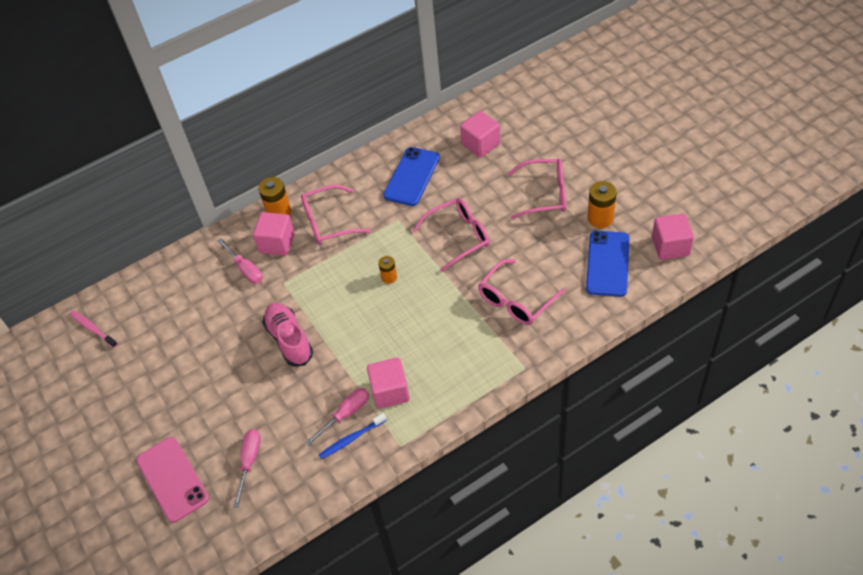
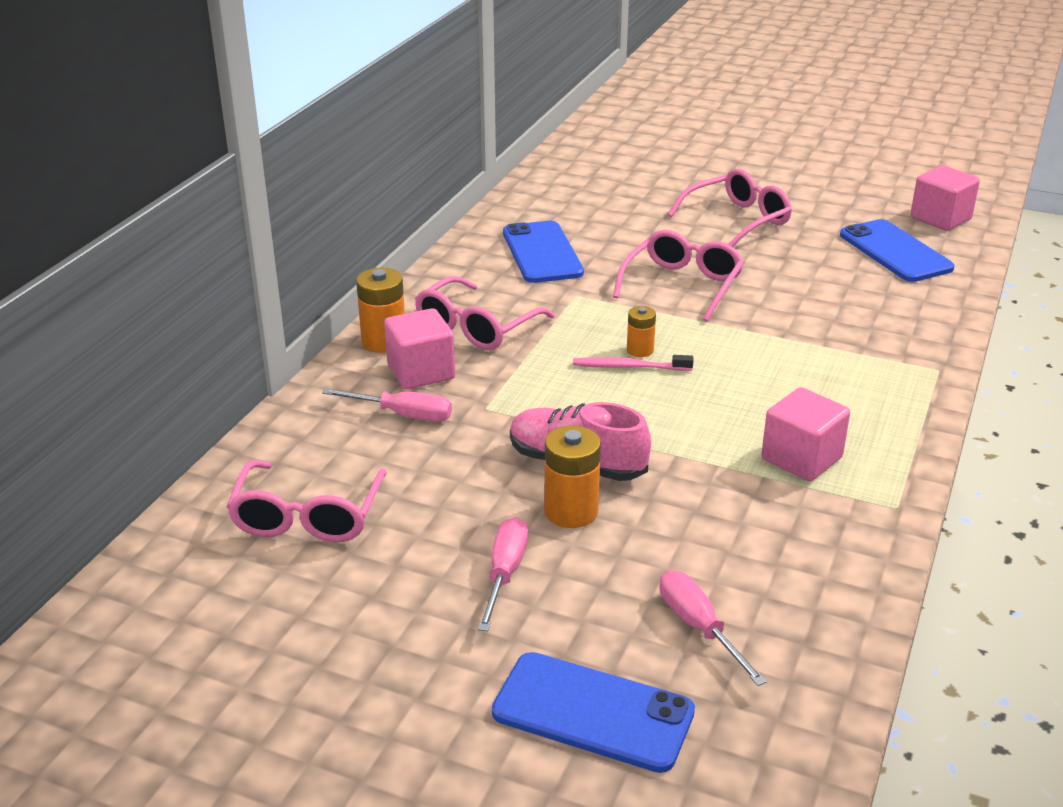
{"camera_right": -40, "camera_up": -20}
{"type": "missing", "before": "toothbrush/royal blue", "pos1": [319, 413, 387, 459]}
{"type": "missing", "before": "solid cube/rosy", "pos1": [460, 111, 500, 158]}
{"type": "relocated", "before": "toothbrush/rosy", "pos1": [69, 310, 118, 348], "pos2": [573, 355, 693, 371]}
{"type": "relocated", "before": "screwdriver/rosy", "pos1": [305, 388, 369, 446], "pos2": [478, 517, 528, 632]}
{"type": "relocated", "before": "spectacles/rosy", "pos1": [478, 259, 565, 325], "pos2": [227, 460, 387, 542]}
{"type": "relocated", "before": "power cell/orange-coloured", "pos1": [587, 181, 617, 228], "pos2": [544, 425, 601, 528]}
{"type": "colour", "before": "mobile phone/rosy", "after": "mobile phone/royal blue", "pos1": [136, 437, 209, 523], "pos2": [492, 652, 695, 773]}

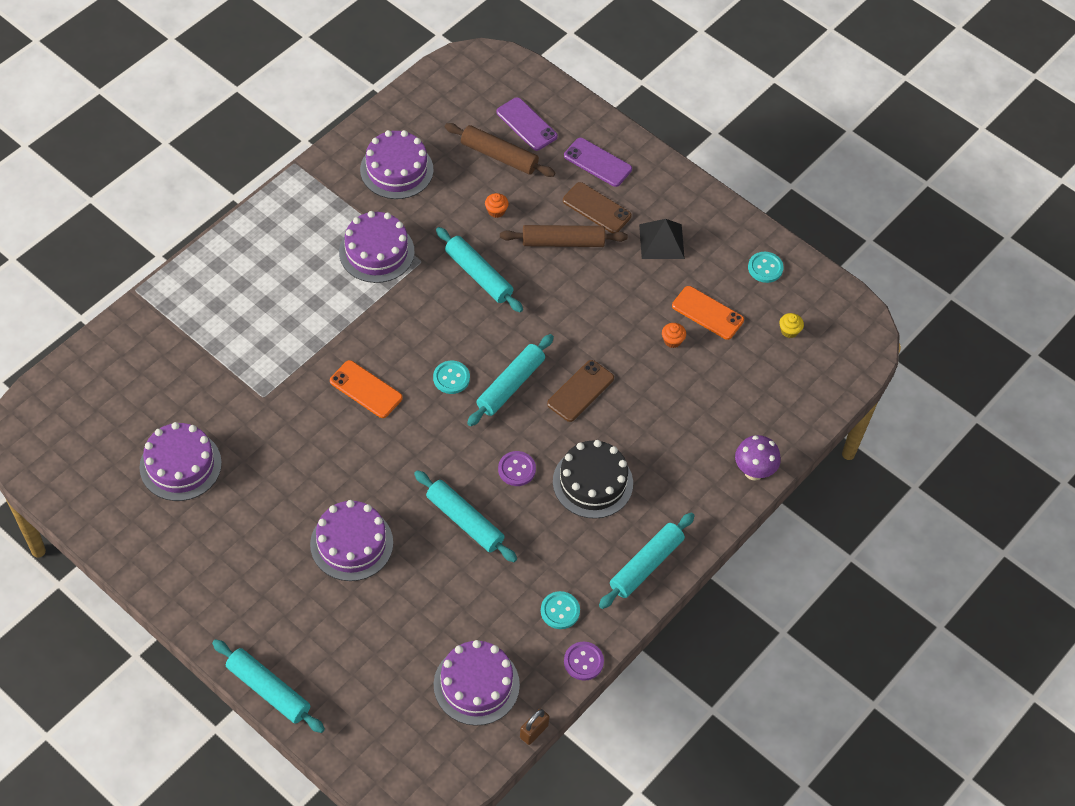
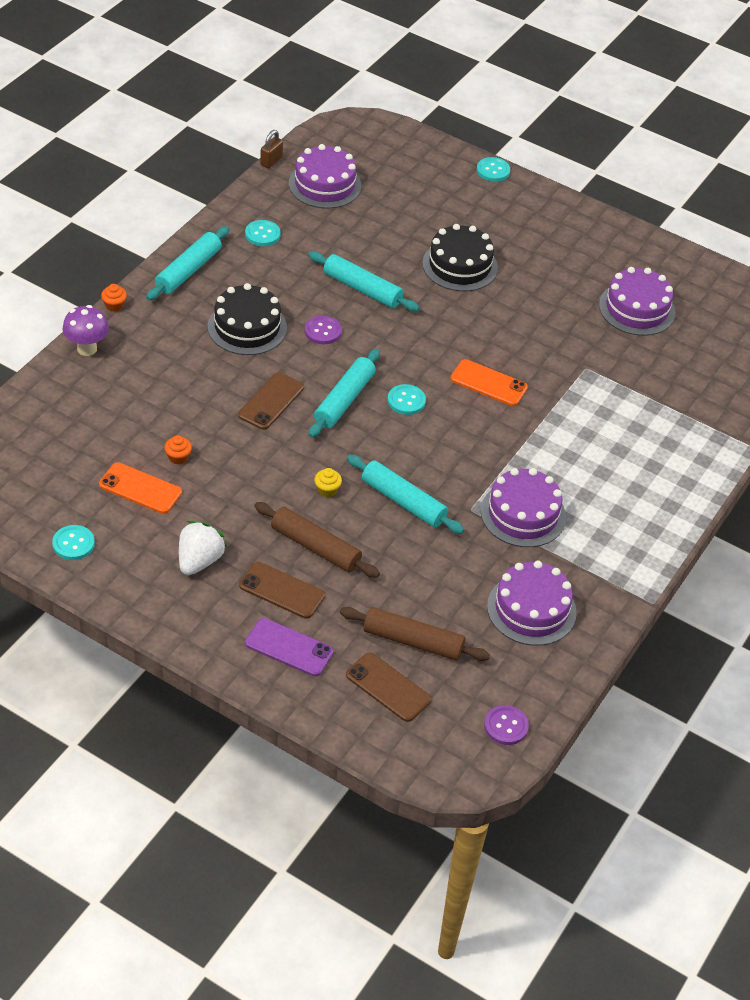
{"camera_right": 170, "camera_up": -10}
{"type": "relocated", "before": "fairy cake/orange-coloured", "pos1": [485, 193, 509, 218], "pos2": [101, 284, 127, 311]}
{"type": "relocated", "before": "button/violet", "pos1": [564, 642, 604, 681], "pos2": [484, 705, 529, 745]}
{"type": "relocated", "before": "fairy cake/golden", "pos1": [779, 313, 804, 338], "pos2": [314, 468, 342, 497]}
{"type": "exchanged", "before": "rolling pin/turquoise", "after": "button/turquoise", "pos1": [212, 639, 325, 733], "pos2": [477, 157, 510, 182]}
{"type": "exchanged", "before": "pyramid shape/black", "after": "toy strawberry/pure white", "pos1": [639, 219, 685, 259], "pos2": [179, 521, 227, 575]}
{"type": "colour", "before": "gateau/violet", "after": "gateau/black", "pos1": [310, 500, 393, 581], "pos2": [422, 224, 498, 291]}
{"type": "colour", "before": "mobile phone/violet", "after": "mobile phone/russet", "pos1": [496, 97, 558, 151], "pos2": [346, 652, 431, 722]}
{"type": "spun", "before": "rolling pin/russet", "pos1": [500, 225, 628, 247], "pos2": [254, 502, 380, 578], "turn": 45}

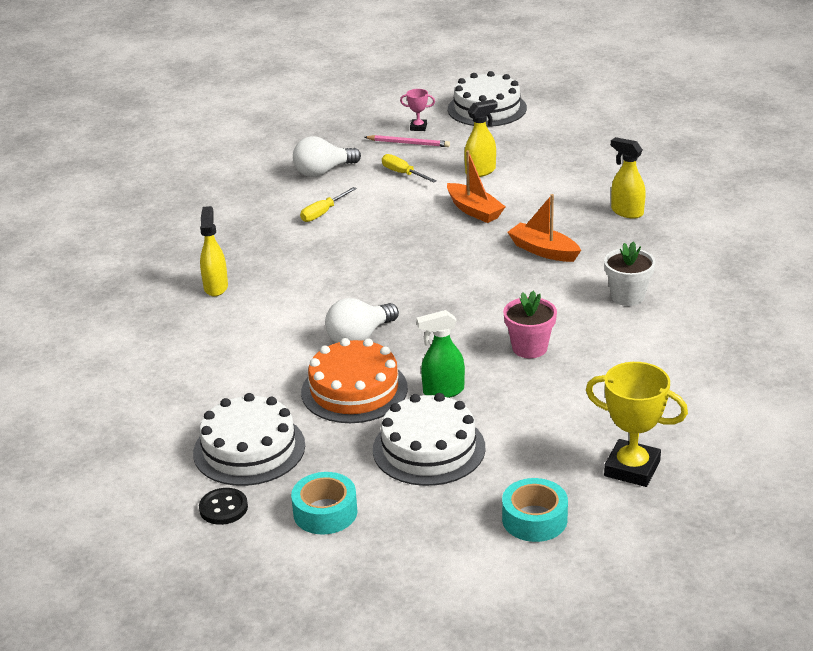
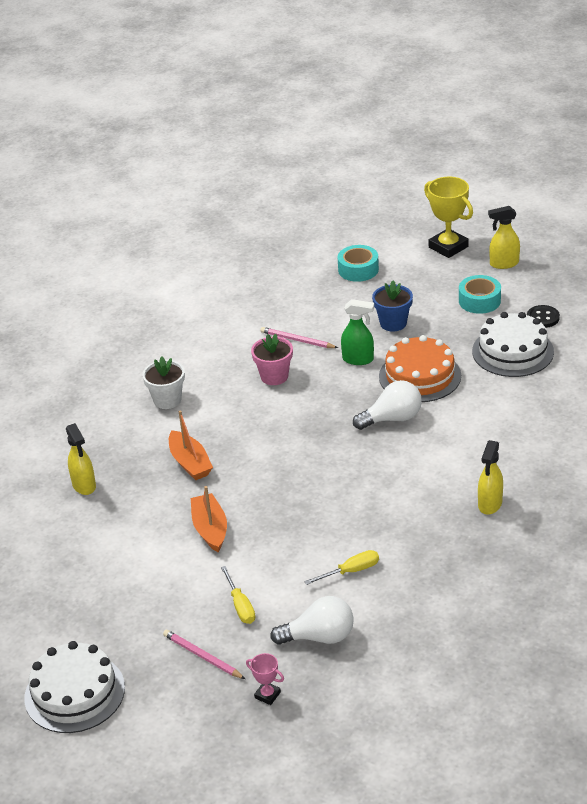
{"camera_right": -155, "camera_up": 5}
{"type": "appeared", "after": "wooden pencil/rosy", "pos2": [260, 327, 338, 348]}
{"type": "relocated", "before": "trophy/rosy", "pos1": [400, 89, 435, 131], "pos2": [246, 653, 284, 705]}
{"type": "relocated", "before": "sprayer/golden", "pos1": [464, 99, 497, 177], "pos2": [488, 206, 520, 269]}
{"type": "relocated", "before": "trophy/golden", "pos1": [586, 362, 688, 487], "pos2": [424, 177, 473, 258]}
{"type": "exchanged", "before": "gateau/pure white", "after": "plant pot/royal blue", "pos1": [373, 393, 485, 486], "pos2": [372, 281, 413, 331]}

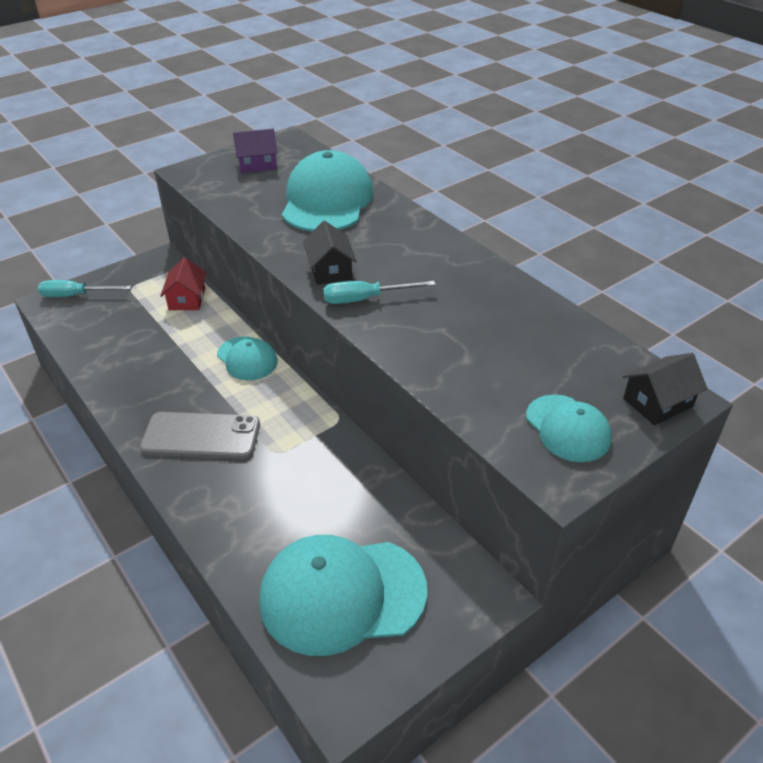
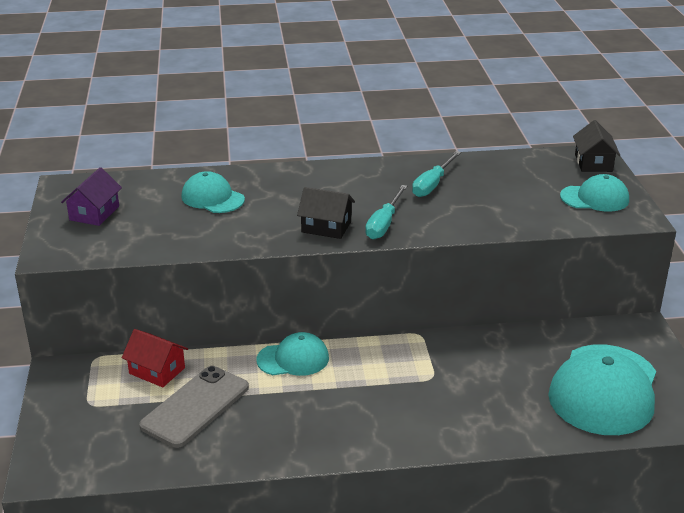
{"camera_right": -60, "camera_up": -10}
{"type": "relocated", "before": "screwdriver/turquoise", "pos1": [38, 280, 131, 297], "pos2": [412, 151, 461, 197]}
{"type": "relocated", "before": "mobile phone/grey", "pos1": [140, 412, 260, 459], "pos2": [139, 366, 249, 448]}
{"type": "size", "before": "baseball cap/turquoise", "pos1": [282, 150, 373, 232], "pos2": [181, 171, 245, 213], "scale": 0.55}

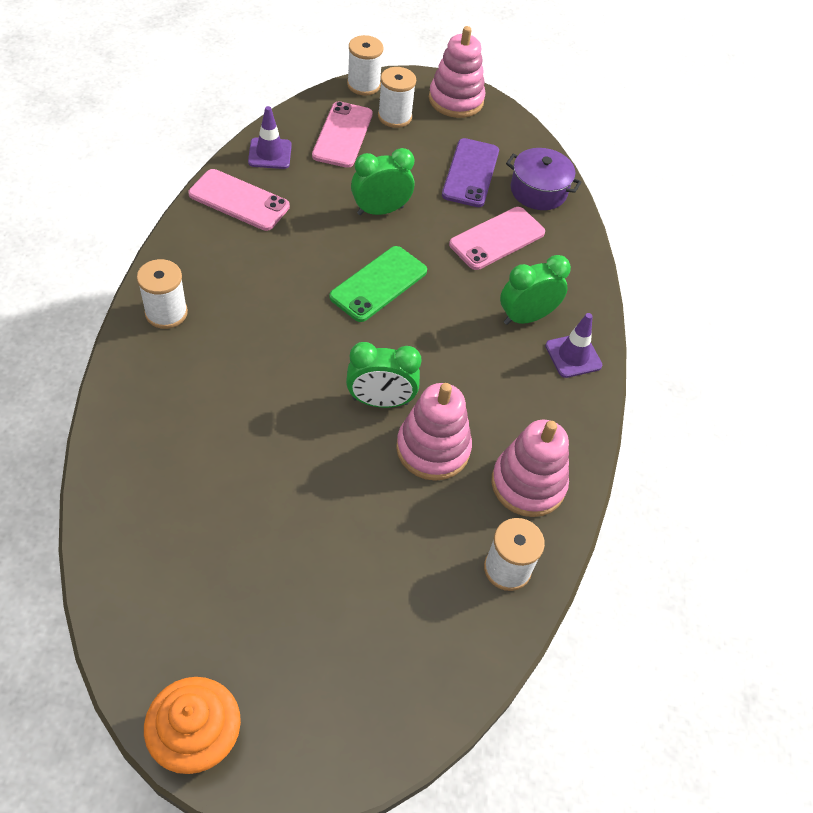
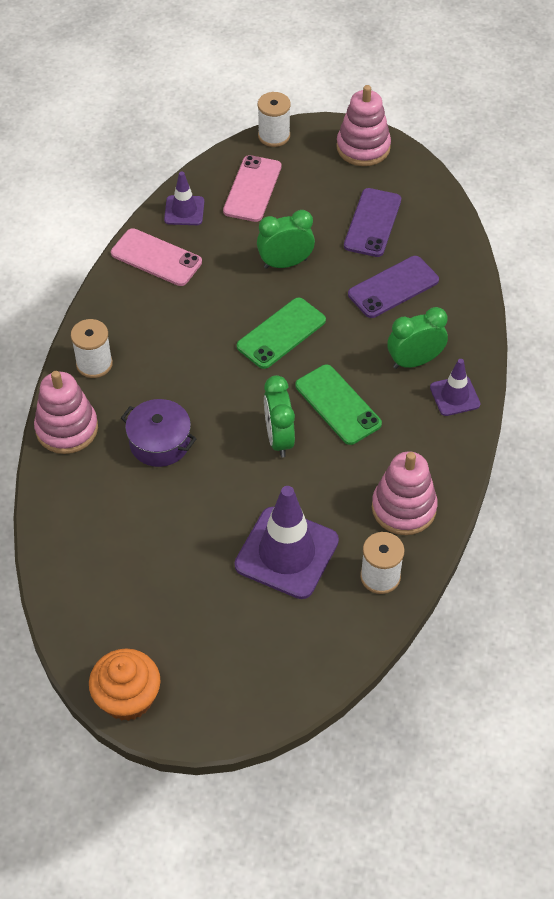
{"camera_right": 10, "camera_up": 0}
{"type": "missing", "before": "bobbin/pure white", "pos1": [378, 67, 416, 128]}
{"type": "appeared", "after": "safety cone/violet", "pos2": [234, 486, 339, 599]}
{"type": "appeared", "after": "mobile phone/emerald", "pos2": [295, 364, 382, 445]}
{"type": "relocated", "before": "ring stacker/rosy", "pos1": [396, 383, 472, 481], "pos2": [34, 371, 98, 454]}
{"type": "relocated", "before": "cooking pot/violet", "pos1": [506, 148, 582, 210], "pos2": [121, 399, 197, 467]}
{"type": "colour", "before": "mobile phone/rosy", "after": "mobile phone/violet", "pos1": [449, 207, 545, 270], "pos2": [348, 256, 439, 318]}
{"type": "spun", "before": "clock/emerald", "pos1": [346, 342, 422, 408], "pos2": [264, 375, 295, 457], "turn": 75}

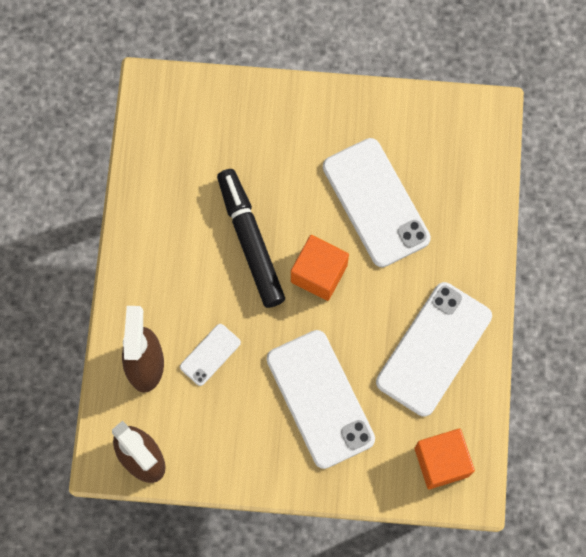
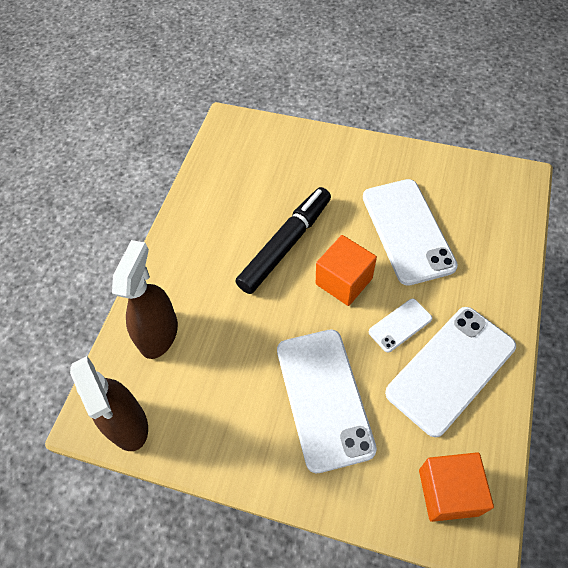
{"camera_right": 15, "camera_up": -15}
{"type": "relocated", "before": "mobile phone/pure white", "pos1": [180, 324, 241, 386], "pos2": [369, 299, 432, 353]}
{"type": "spun", "before": "marker pen/black", "pos1": [217, 169, 285, 308], "pos2": [235, 187, 331, 294], "turn": 45}

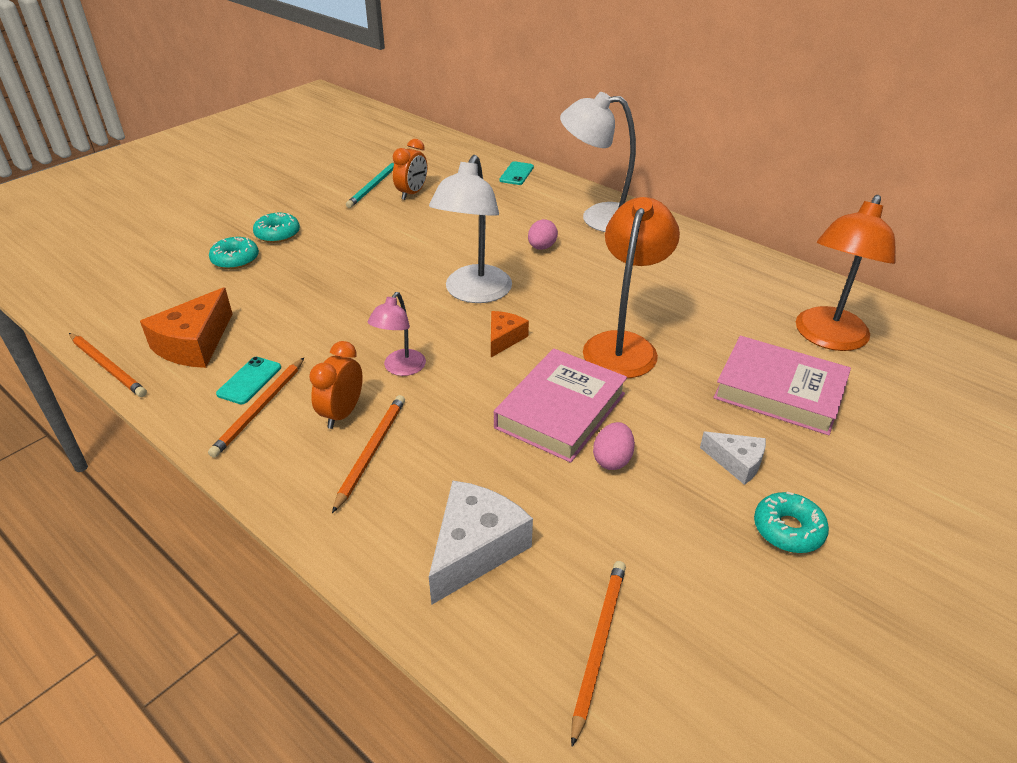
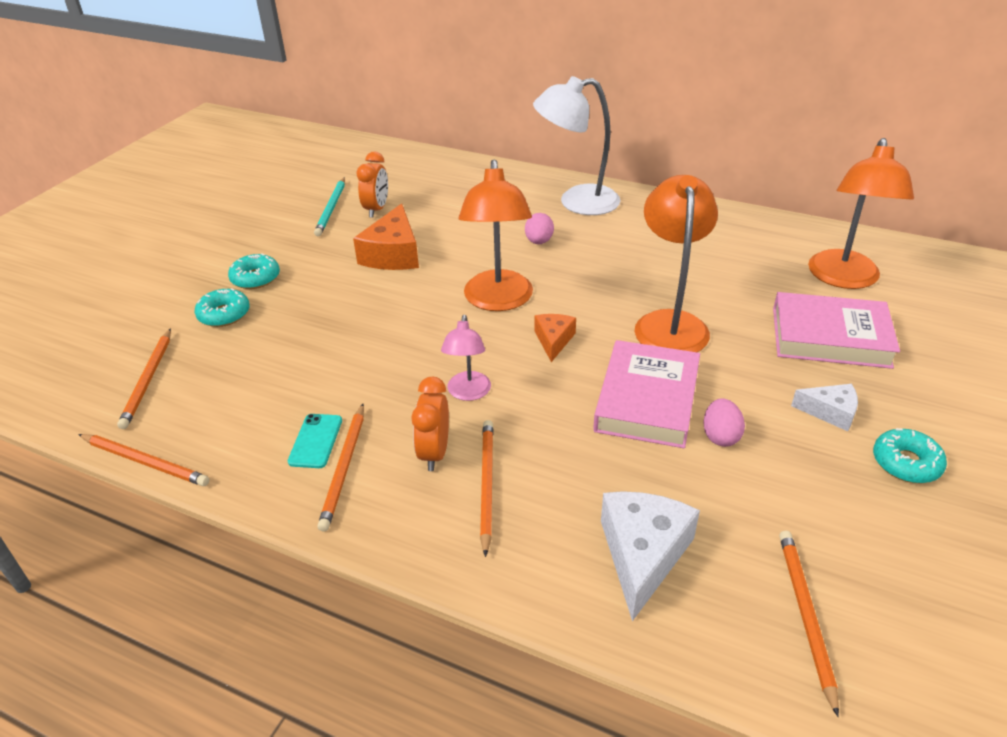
{"camera_right": -15, "camera_up": 0}
{"type": "missing", "before": "mobile phone/turquoise", "pos1": [499, 161, 534, 185]}
{"type": "appeared", "after": "wooden pencil/orange-coloured", "pos2": [117, 328, 171, 429]}
{"type": "relocated", "before": "cheese wedge/orange-coloured", "pos1": [140, 287, 233, 368], "pos2": [353, 203, 419, 270]}
{"type": "colour", "before": "lamp/pure white", "after": "lamp/orange-coloured", "pos1": [429, 155, 512, 303], "pos2": [459, 160, 533, 311]}

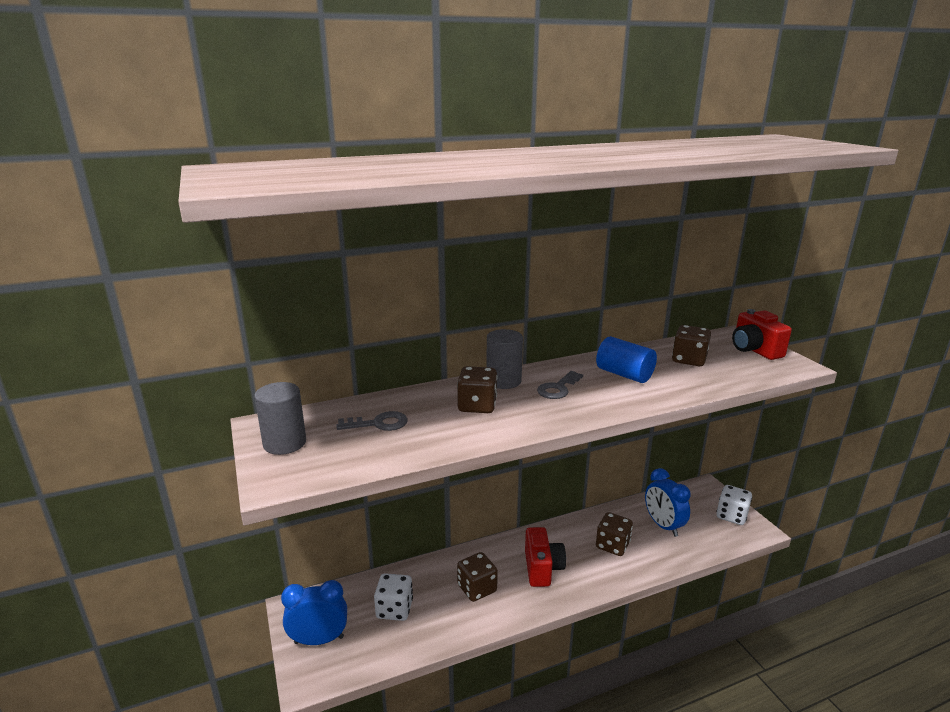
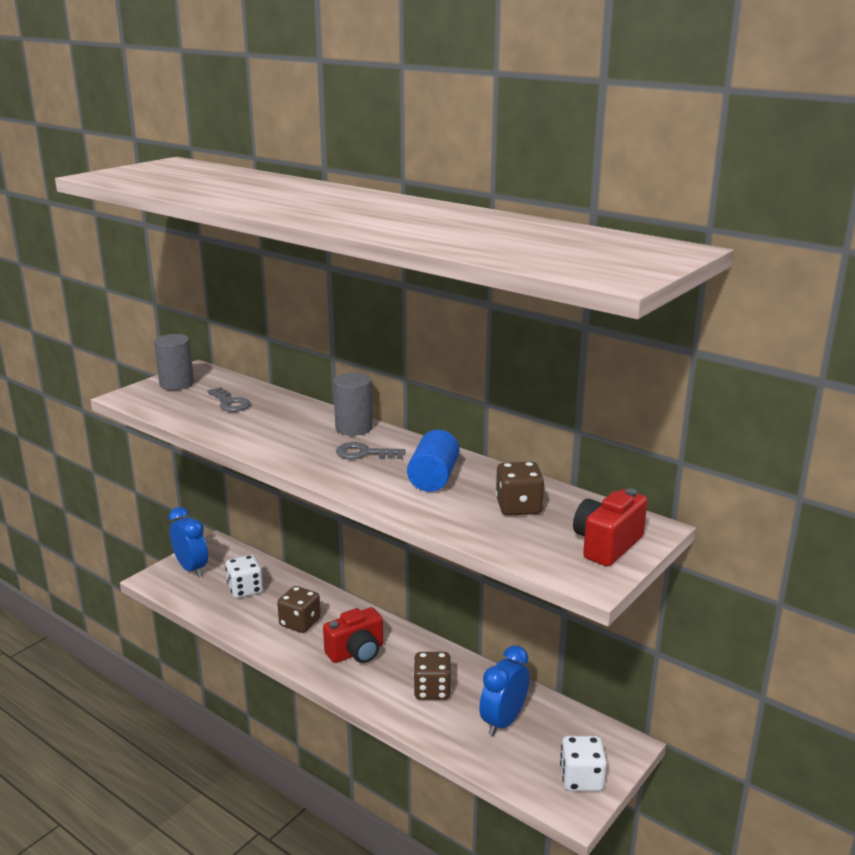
{"camera_right": 60, "camera_up": 0}
{"type": "missing", "before": "dice/russet", "pos1": [457, 366, 497, 413]}

